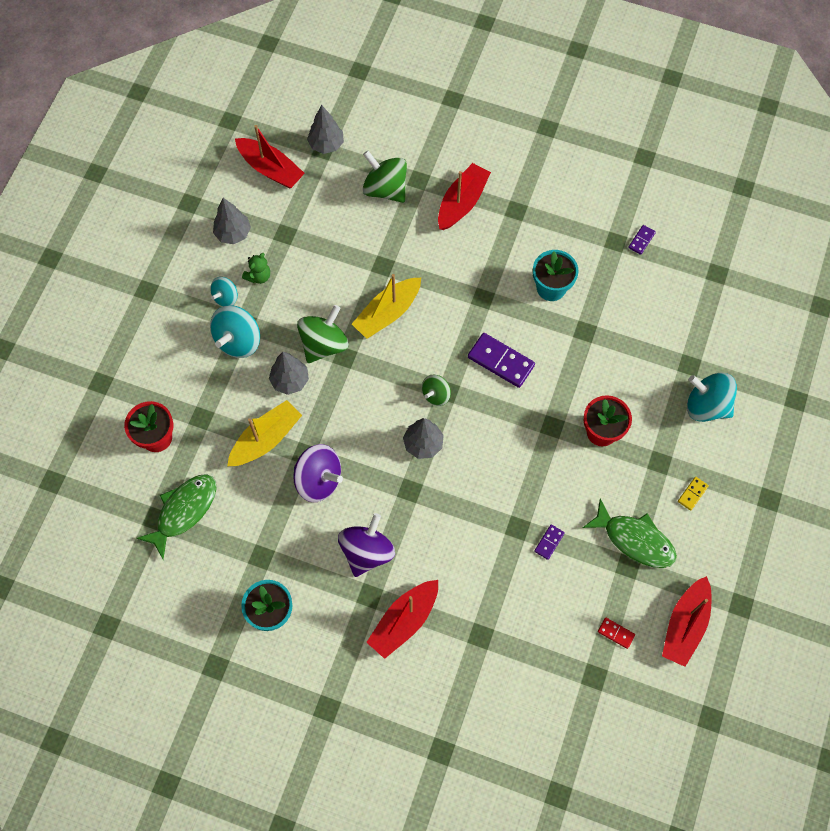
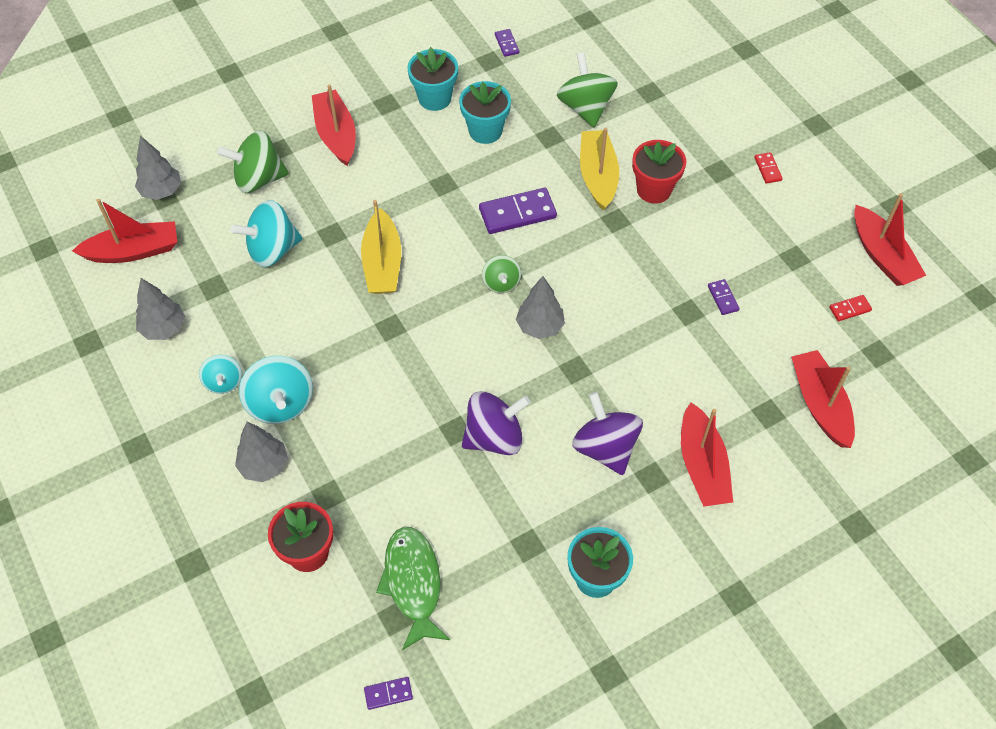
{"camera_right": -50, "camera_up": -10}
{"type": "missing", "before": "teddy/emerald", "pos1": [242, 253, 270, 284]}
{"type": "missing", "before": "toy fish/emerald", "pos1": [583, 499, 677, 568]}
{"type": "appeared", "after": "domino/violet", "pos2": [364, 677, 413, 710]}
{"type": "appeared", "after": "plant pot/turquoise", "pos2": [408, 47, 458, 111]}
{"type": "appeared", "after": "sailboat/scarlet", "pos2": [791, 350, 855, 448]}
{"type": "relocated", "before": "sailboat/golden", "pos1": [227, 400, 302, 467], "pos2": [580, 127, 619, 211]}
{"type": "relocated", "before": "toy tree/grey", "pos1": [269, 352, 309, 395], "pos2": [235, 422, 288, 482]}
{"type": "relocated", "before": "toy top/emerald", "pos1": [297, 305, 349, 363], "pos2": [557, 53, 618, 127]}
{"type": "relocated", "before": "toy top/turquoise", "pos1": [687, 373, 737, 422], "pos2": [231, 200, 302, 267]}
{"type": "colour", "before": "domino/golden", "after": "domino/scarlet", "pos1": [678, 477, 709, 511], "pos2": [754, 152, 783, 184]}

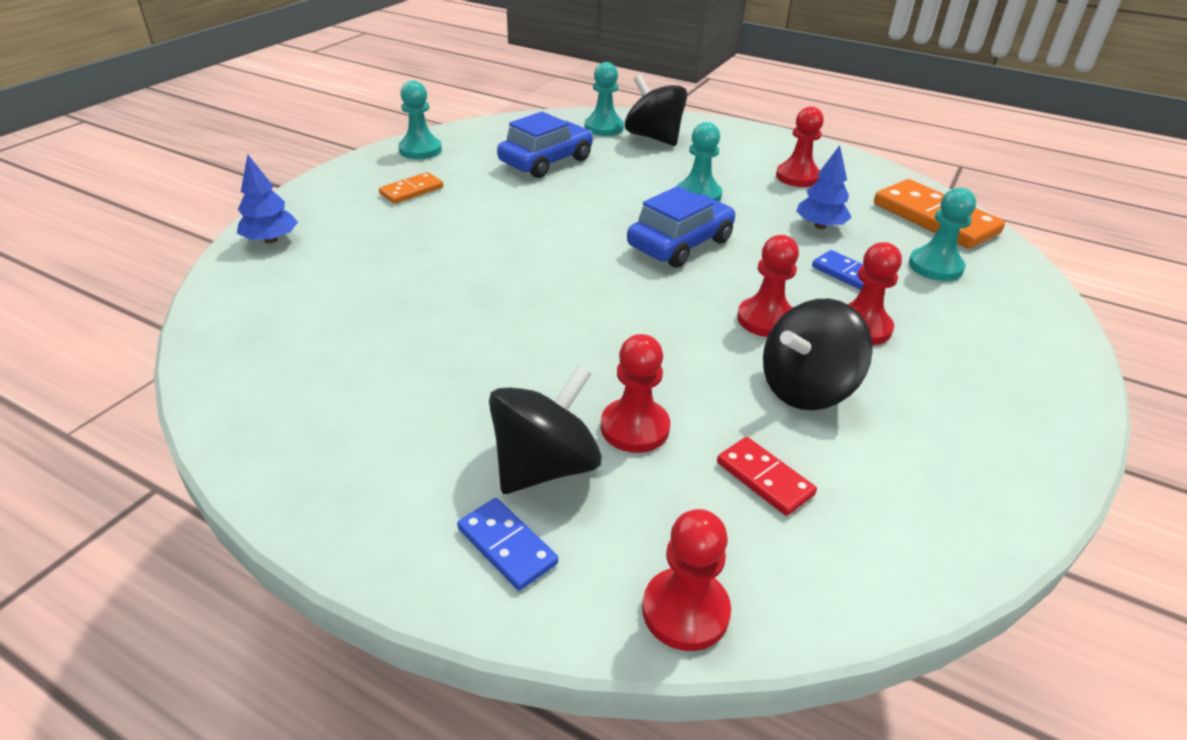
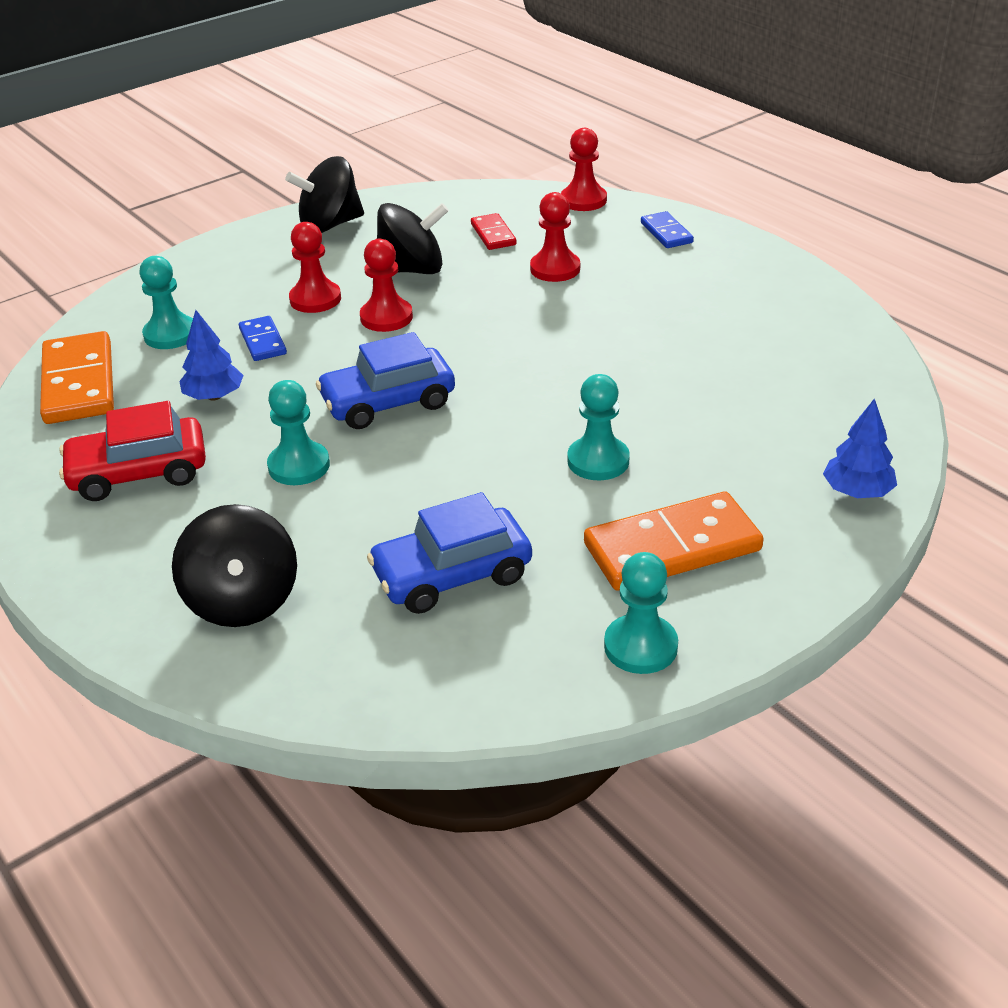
{"camera_right": -155, "camera_up": 0}
{"type": "relocated", "before": "toy top/black", "pos1": [489, 366, 602, 494], "pos2": [285, 156, 364, 233]}
{"type": "relocated", "before": "game pawn/turquoise", "pos1": [585, 62, 624, 136], "pos2": [567, 374, 630, 480]}
{"type": "exchanged", "before": "game pawn/scarlet", "after": "automobile/scarlet", "pos1": [776, 106, 824, 187], "pos2": [59, 401, 206, 501]}
{"type": "size", "before": "domino/orange-coloured", "pos1": [379, 172, 443, 204], "pos2": [584, 492, 764, 591], "scale": 1.91}

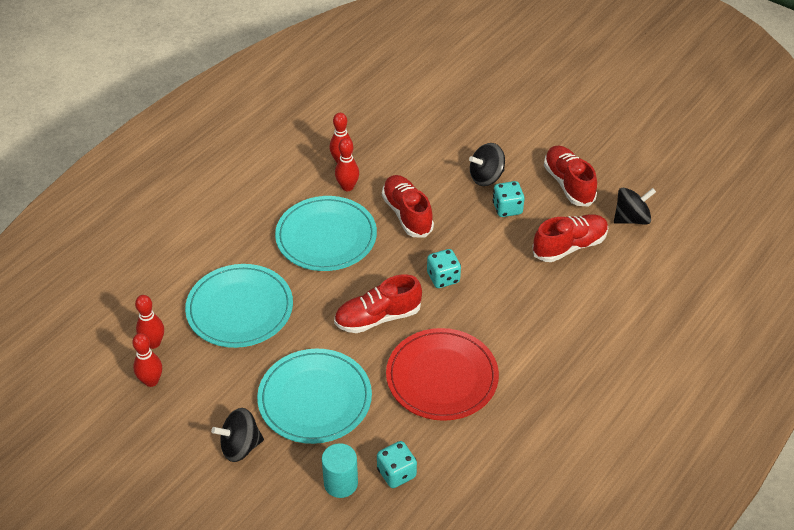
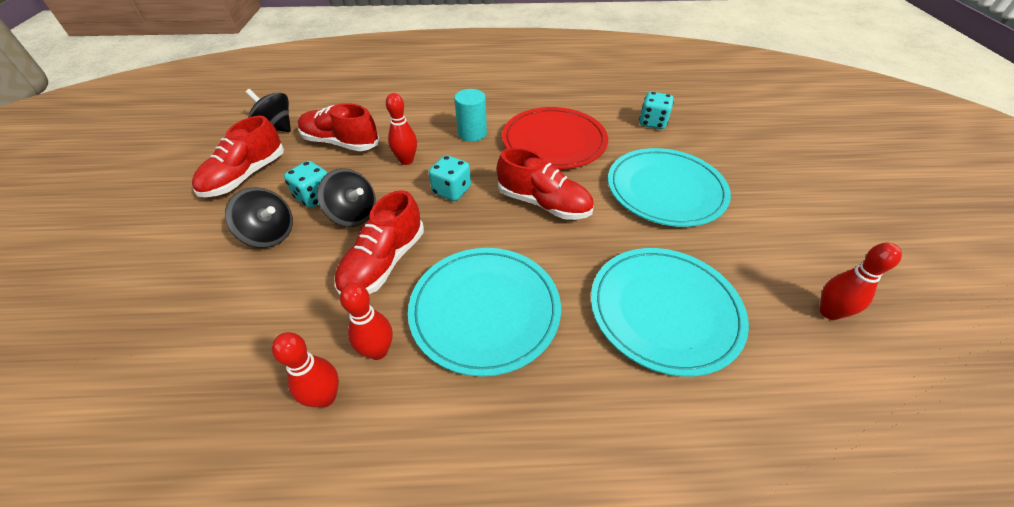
{"camera_right": -130, "camera_up": 0}
{"type": "relocated", "before": "tenpin/scarlet", "pos1": [135, 295, 164, 349], "pos2": [386, 93, 417, 165]}
{"type": "relocated", "before": "toy top/black", "pos1": [211, 408, 264, 462], "pos2": [317, 169, 376, 227]}
{"type": "relocated", "before": "solid cylinder/turquoise", "pos1": [322, 443, 358, 498], "pos2": [454, 89, 487, 142]}

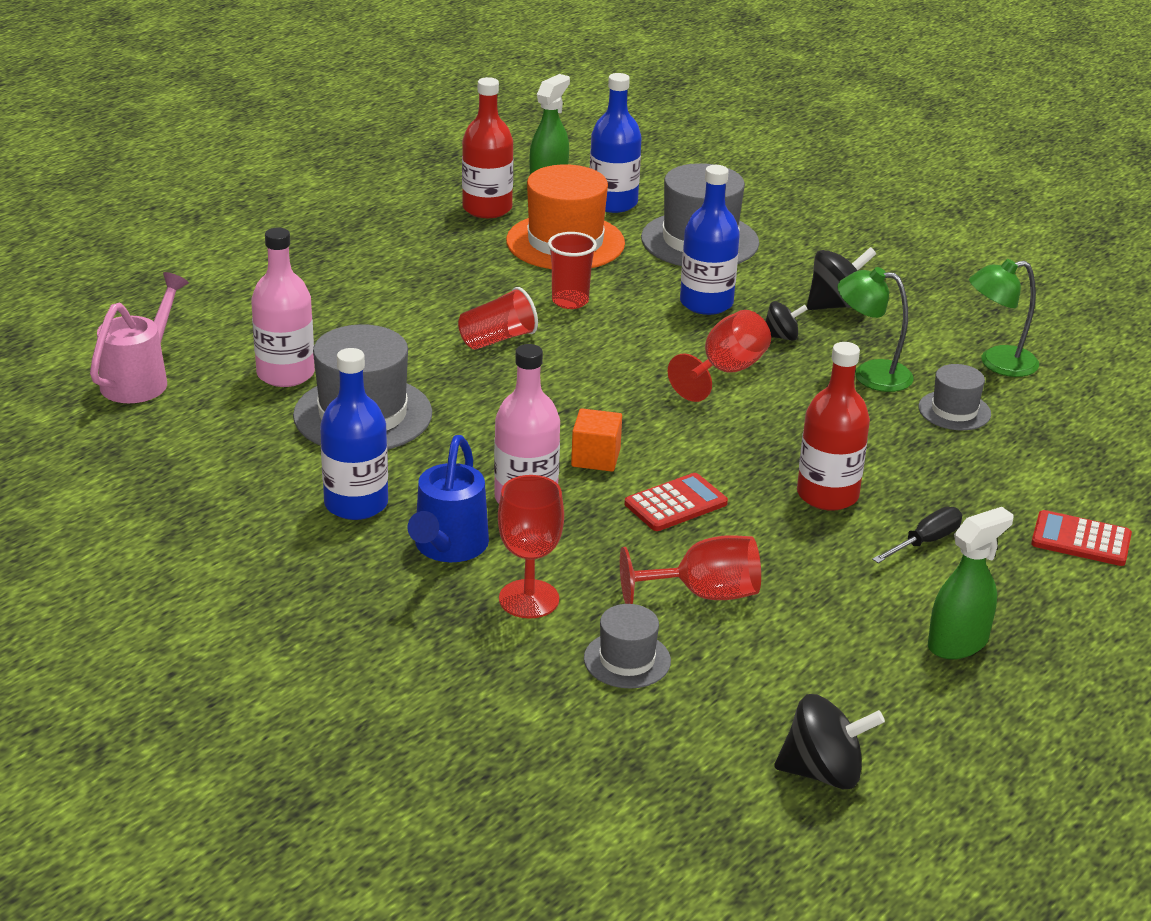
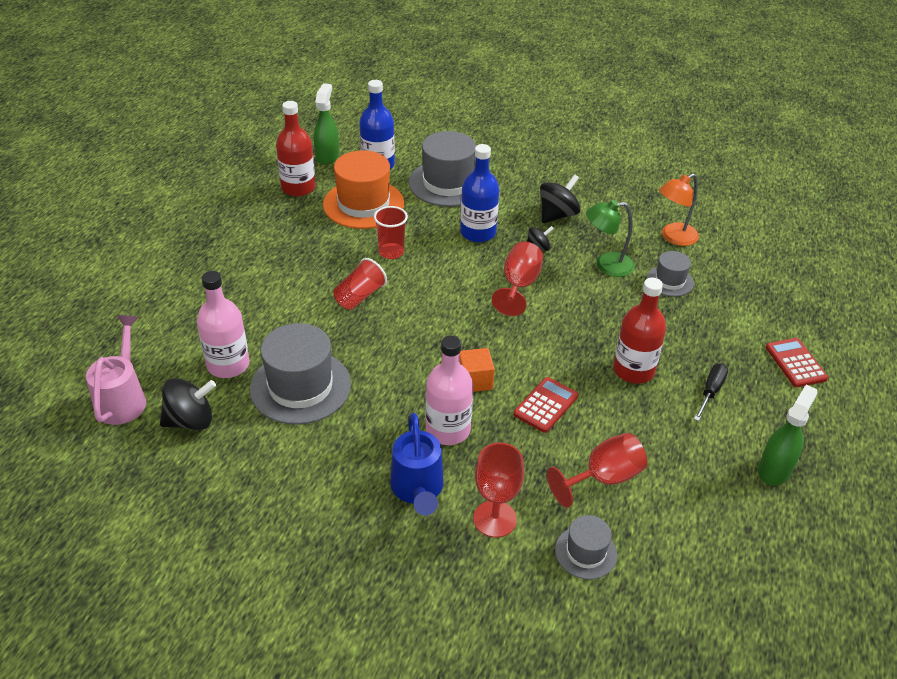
{"camera_right": -20, "camera_up": 10}
{"type": "missing", "before": "drink bottle/royal blue", "pos1": [320, 348, 388, 520]}
{"type": "relocated", "before": "toy top/black", "pos1": [774, 694, 885, 789], "pos2": [160, 378, 216, 430]}
{"type": "colour", "before": "lamp/emerald", "after": "lamp/orange-coloured", "pos1": [969, 259, 1039, 377], "pos2": [659, 174, 699, 246]}
{"type": "spun", "before": "adding machine/scarlet", "pos1": [1031, 510, 1132, 566], "pos2": [766, 338, 828, 387], "turn": 75}

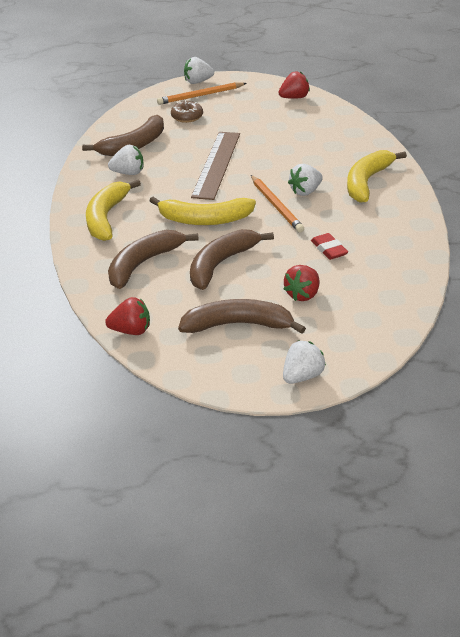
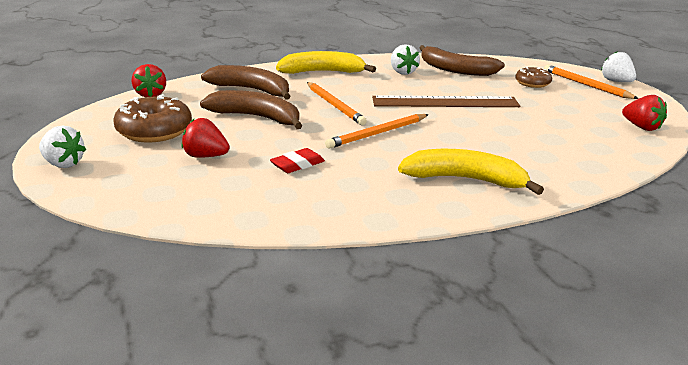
{"camera_right": 75, "camera_up": -10}
{"type": "missing", "before": "toy strawberry/pure white", "pos1": [288, 164, 323, 196]}
{"type": "exchanged", "before": "banana fruit/golden", "after": "wooden pencil/orange-coloured", "pos1": [149, 197, 256, 225], "pos2": [307, 82, 367, 125]}
{"type": "exchanged", "before": "banana fruit/russet", "after": "donut/russet", "pos1": [178, 299, 306, 334], "pos2": [114, 94, 192, 142]}

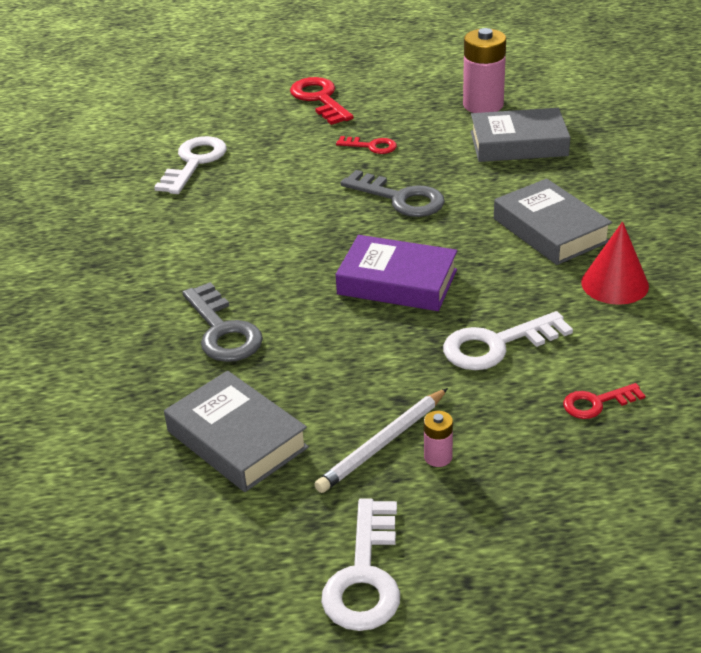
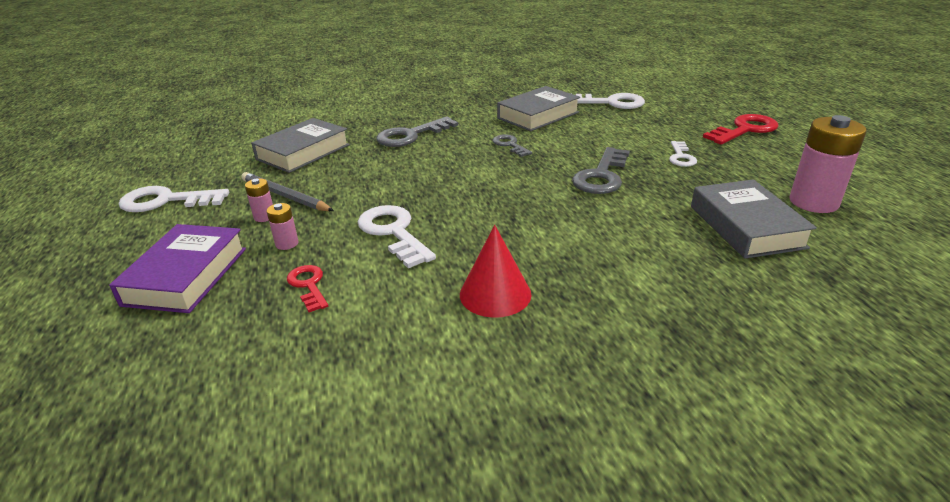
{"camera_right": 80, "camera_up": -5}
{"type": "appeared", "after": "power cell/rosy", "pos2": [266, 203, 298, 250]}
{"type": "appeared", "after": "door key/grey", "pos2": [493, 134, 532, 157]}
{"type": "relocated", "before": "hardback/violet", "pos1": [335, 235, 457, 311], "pos2": [109, 224, 246, 313]}
{"type": "relocated", "before": "hardback/grey", "pos1": [494, 178, 612, 265], "pos2": [497, 86, 580, 131]}
{"type": "colour", "before": "wooden pencil/pure white", "after": "wooden pencil/grey", "pos1": [314, 388, 448, 493], "pos2": [241, 172, 334, 211]}
{"type": "colour", "before": "door key/scarlet", "after": "door key/pure white", "pos1": [336, 136, 397, 154], "pos2": [669, 141, 697, 167]}

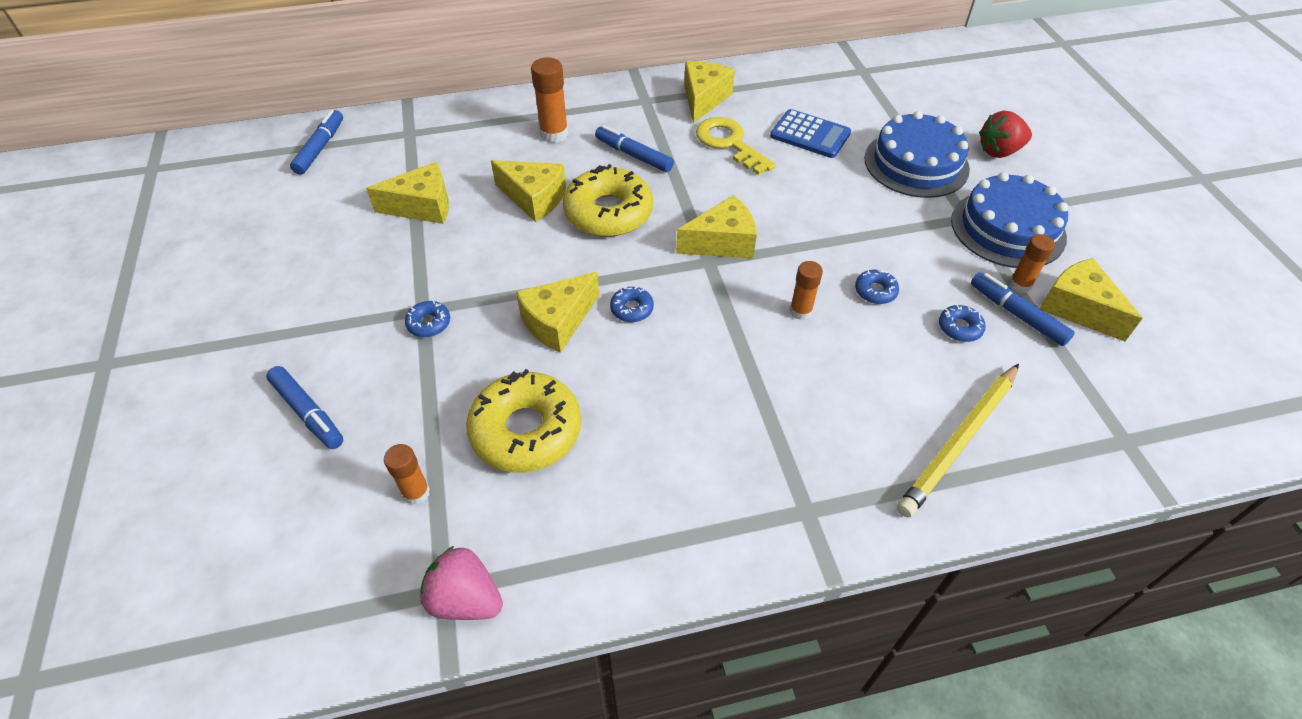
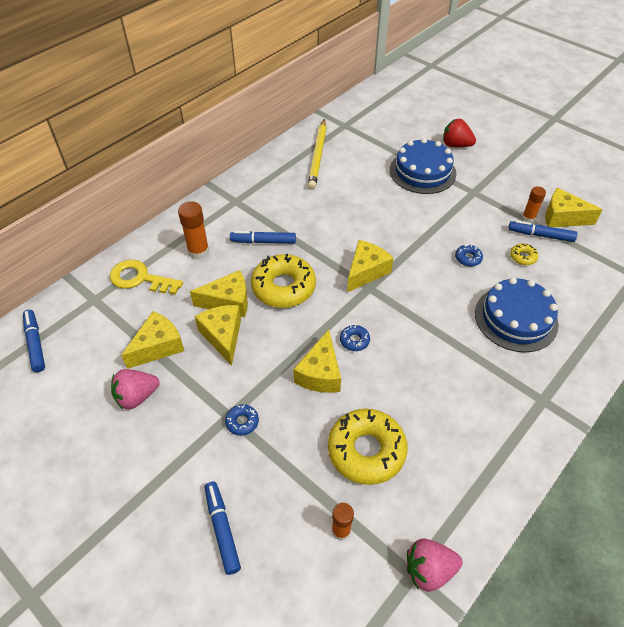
{"camera_right": -35, "camera_up": 0}
{"type": "missing", "before": "adding machine/royal blue", "pos1": [770, 109, 851, 158]}
{"type": "missing", "before": "stick of glue/orange-coloured", "pos1": [790, 261, 823, 320]}
{"type": "appeared", "after": "toy strawberry/rosy", "pos2": [111, 369, 160, 409]}
{"type": "relocated", "before": "cheese wedge/golden", "pos1": [684, 61, 735, 123], "pos2": [195, 305, 241, 366]}
{"type": "relocated", "before": "door key/golden", "pos1": [696, 117, 776, 175], "pos2": [110, 260, 183, 295]}
{"type": "relocated", "before": "wooden pencil/golden", "pos1": [897, 364, 1019, 518], "pos2": [308, 119, 327, 190]}
{"type": "relocated", "before": "gateau/royal blue", "pos1": [951, 172, 1068, 268], "pos2": [475, 277, 559, 352]}
{"type": "colour", "before": "donut/royal blue", "after": "donut/golden", "pos1": [939, 305, 986, 342], "pos2": [510, 243, 538, 265]}
{"type": "spun", "before": "marker pen/royal blue", "pos1": [266, 366, 343, 449], "pos2": [205, 482, 241, 575], "turn": -120}
{"type": "spun", "before": "toy strawberry/scarlet", "pos1": [979, 111, 1032, 158], "pos2": [443, 119, 476, 147], "turn": 75}

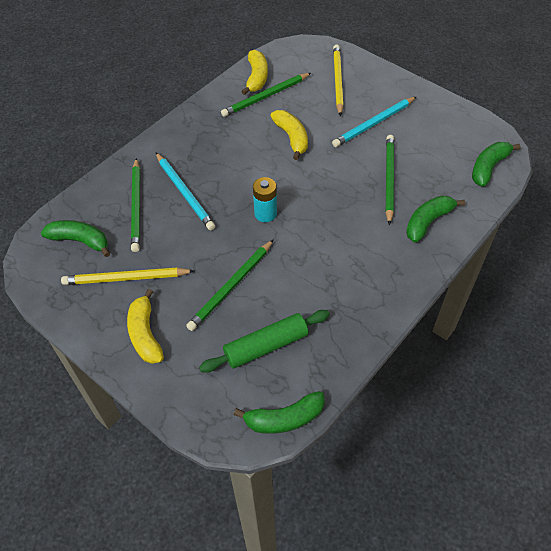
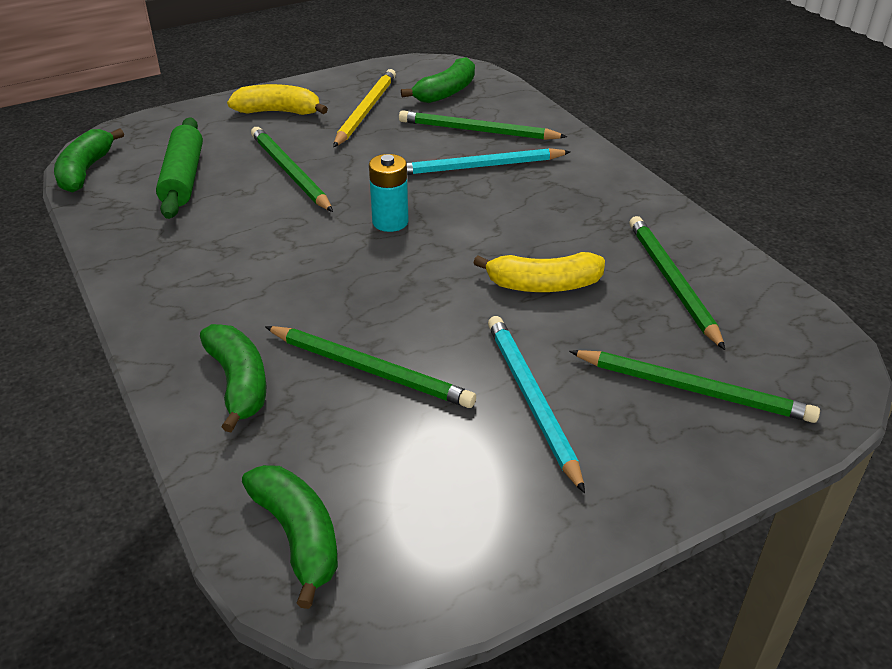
{"camera_right": 110, "camera_up": -15}
{"type": "missing", "before": "banana fruit/golden", "pos1": [241, 50, 268, 95]}
{"type": "colour", "before": "wooden pencil/golden", "after": "wooden pencil/emerald", "pos1": [333, 44, 344, 116], "pos2": [569, 350, 820, 423]}

